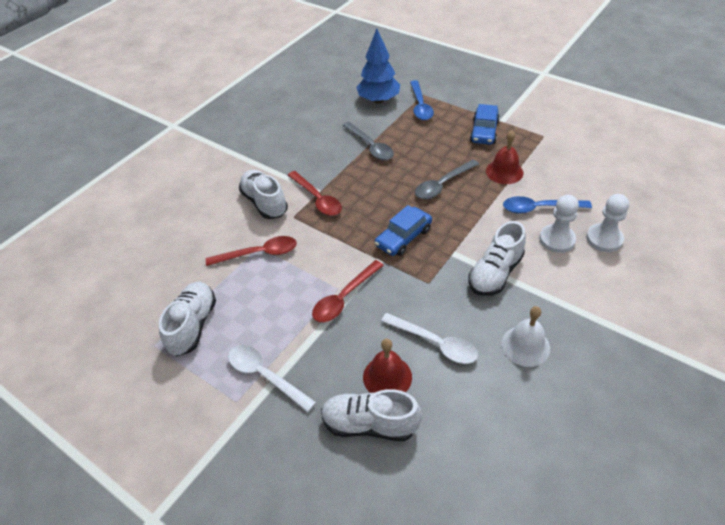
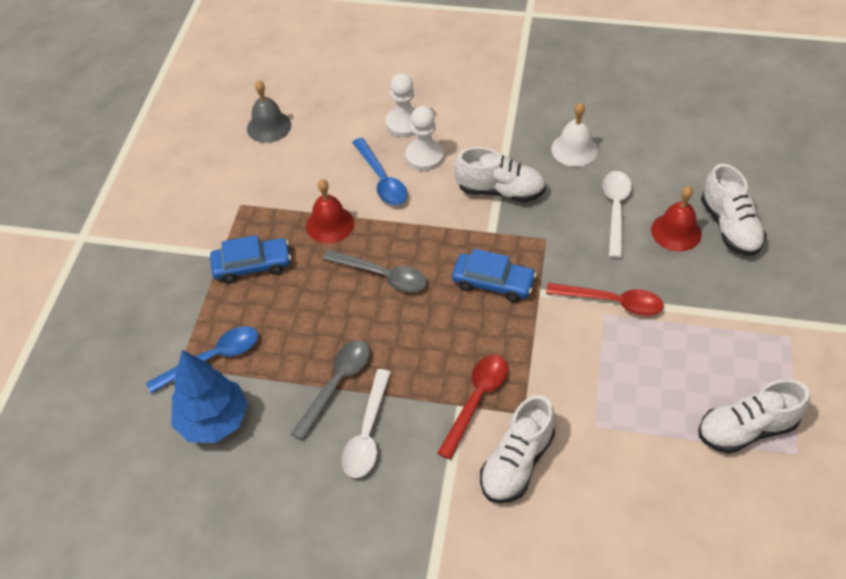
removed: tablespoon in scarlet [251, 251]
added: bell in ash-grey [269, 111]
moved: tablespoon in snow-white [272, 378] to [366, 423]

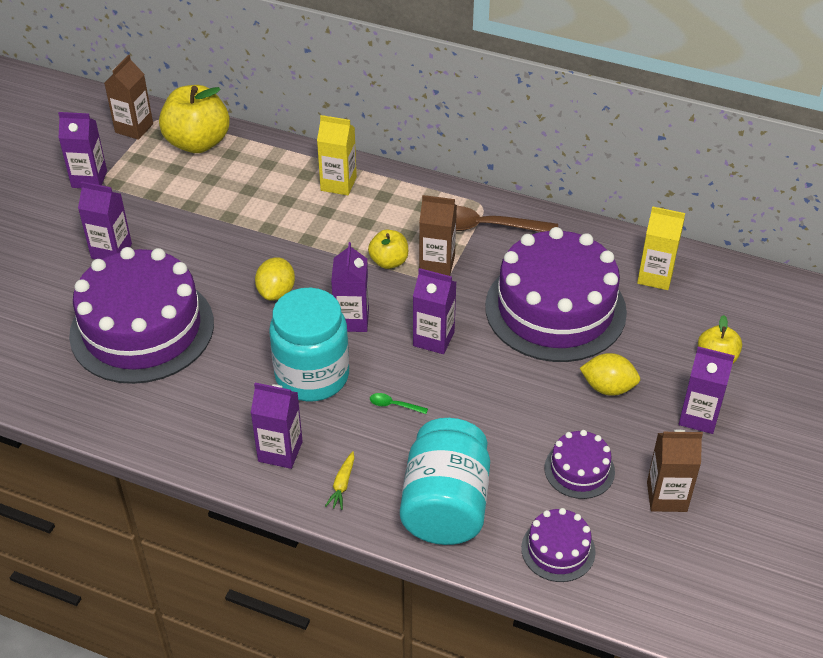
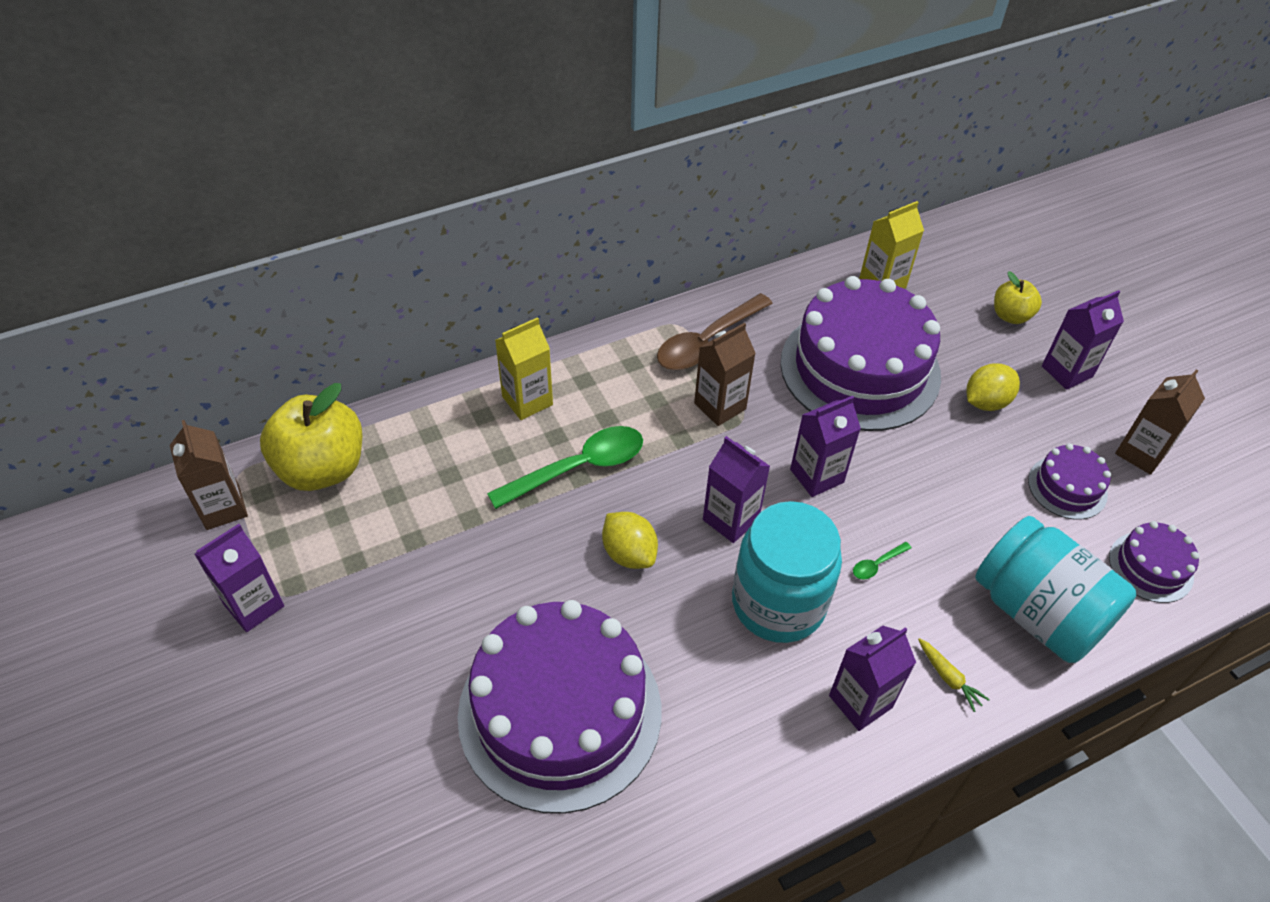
removed: carton in violet [105, 220]; apple in golden [388, 249]
added: tablespoon in emerald [565, 467]

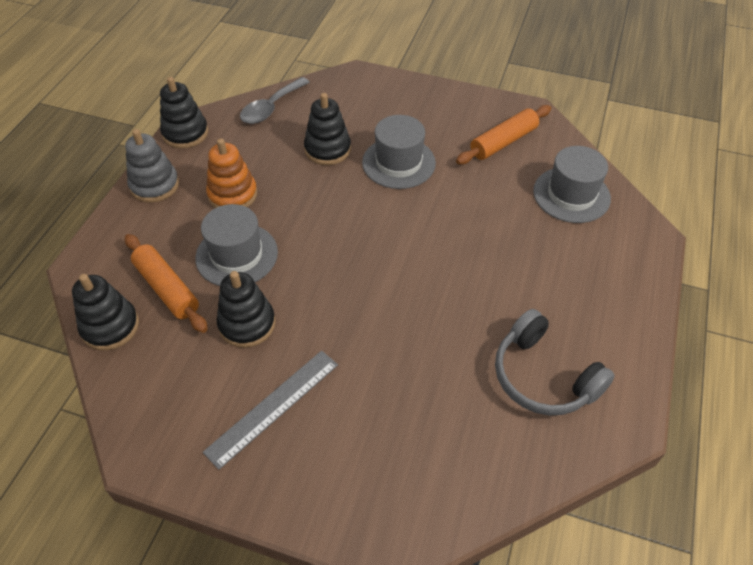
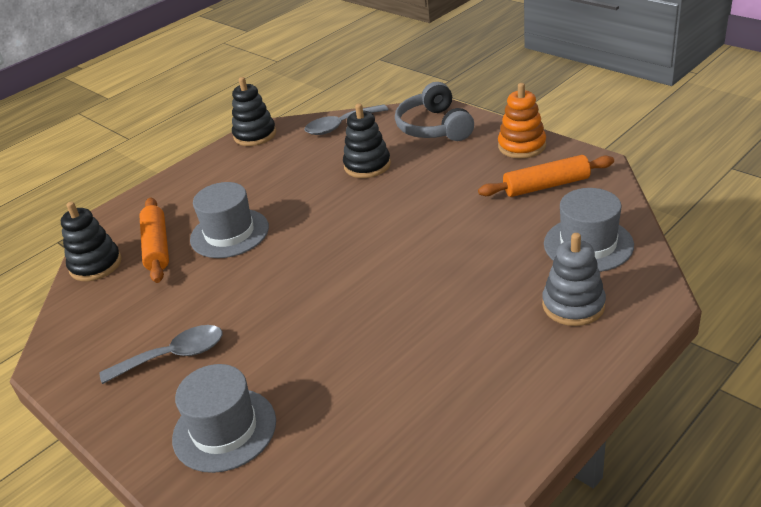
removed: stacking toy in black [246, 309]
moved: stacking toy in ash-grey [152, 166] to [574, 279]; stacking toy in orange [231, 173] to [522, 120]; tall hat in ash-grey [399, 152] to [224, 418]; headphones in ash-grey [555, 362] to [434, 111]
replaced: ruler in ash-grey [270, 410] to tablespoon in ash-grey [160, 354]

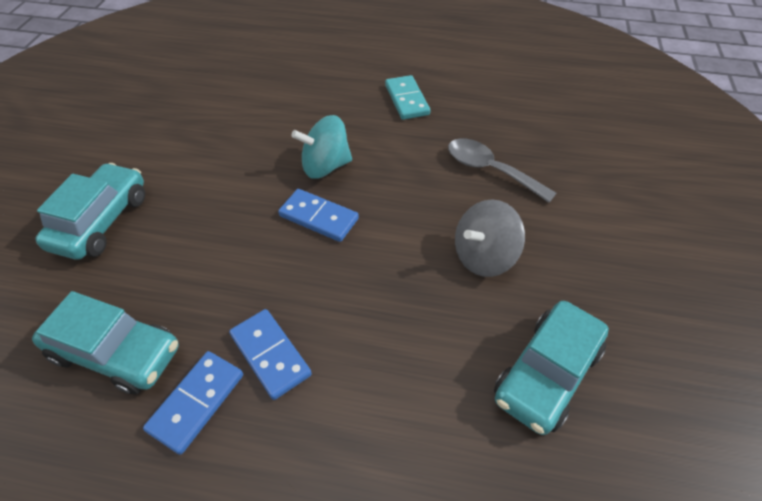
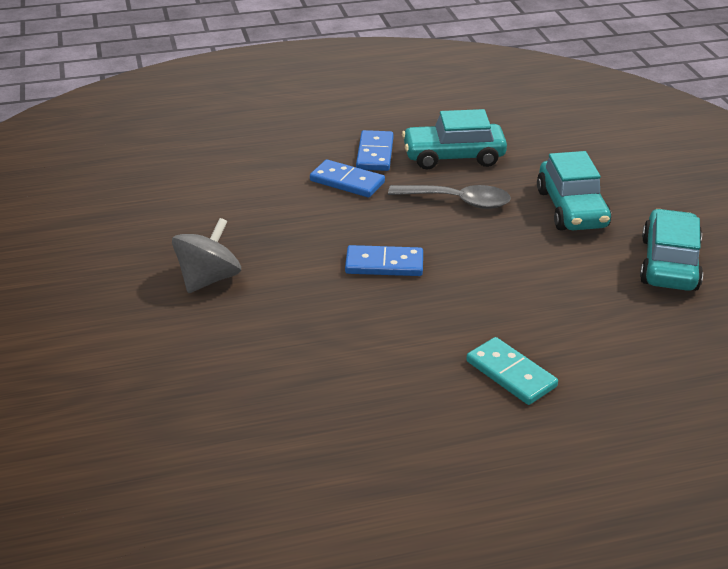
removed: whirligig in teal [321, 147]
moved: domino piece in teal [407, 97] to [512, 371]; tablespoon in ash-grey [502, 170] to [449, 197]; automobile in teal [551, 368] to [671, 250]

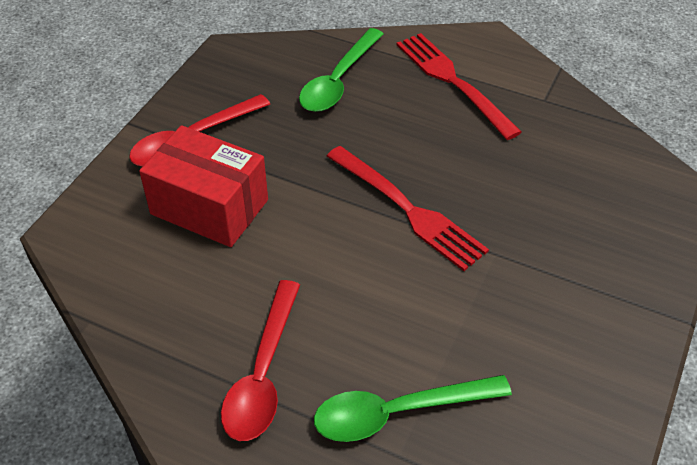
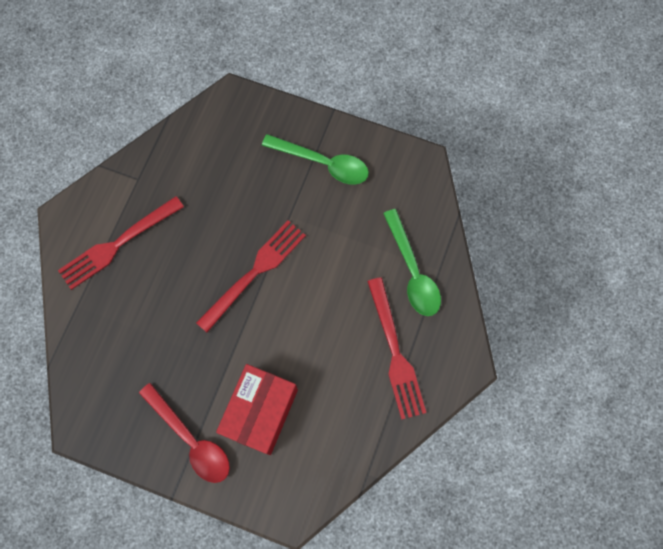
moved: tablespoon in emerald [341, 70] to [315, 159]
replaced: tablespoon in scarlet [260, 360] to fork in scarlet [396, 348]

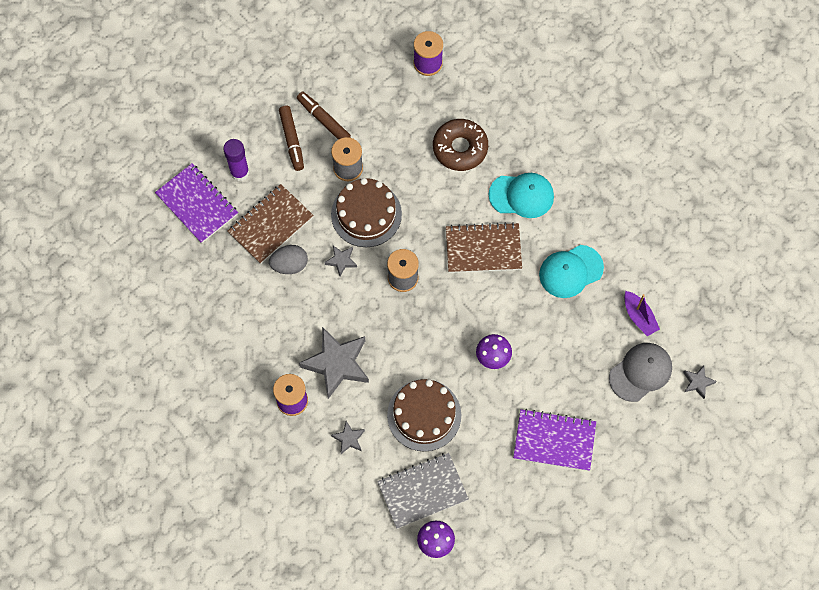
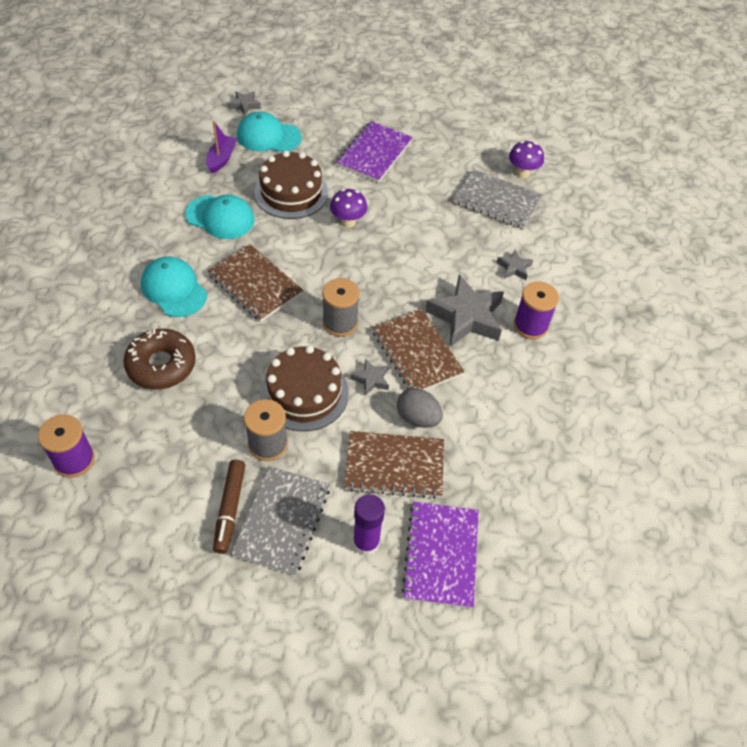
added: notebook in brown [418, 349]
moved: gateau in brown [424, 415] to [291, 185]
replaced: felt pen in brown [291, 138] to notebook in ash-grey [280, 521]
recoloured: peaked cap in ash-grey [640, 372] to peaked cap in teal [269, 131]
turned: notebook in violet [554, 440] = [374, 152] 60 degrees clockwise

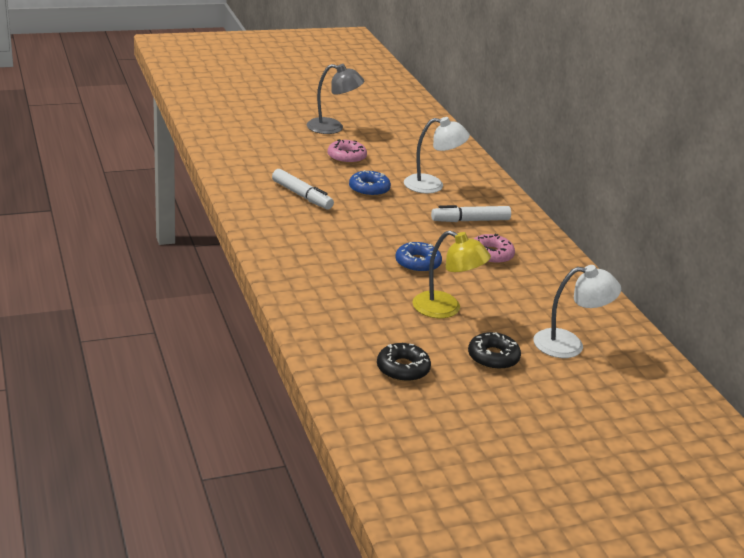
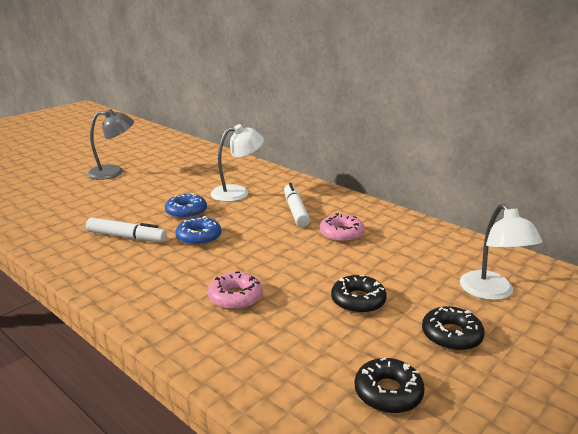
moved: doughnut in rose-pink [347, 151] to [235, 290]; doughnut in cobalt [418, 257] to [198, 231]
replaced: desk lamp in golden [451, 274] to doughnut in black [359, 294]
turned: felt pen in snow-white [471, 213] = [297, 205] 120 degrees clockwise; desk lamp in snow-white [577, 311] = [501, 252] 105 degrees clockwise

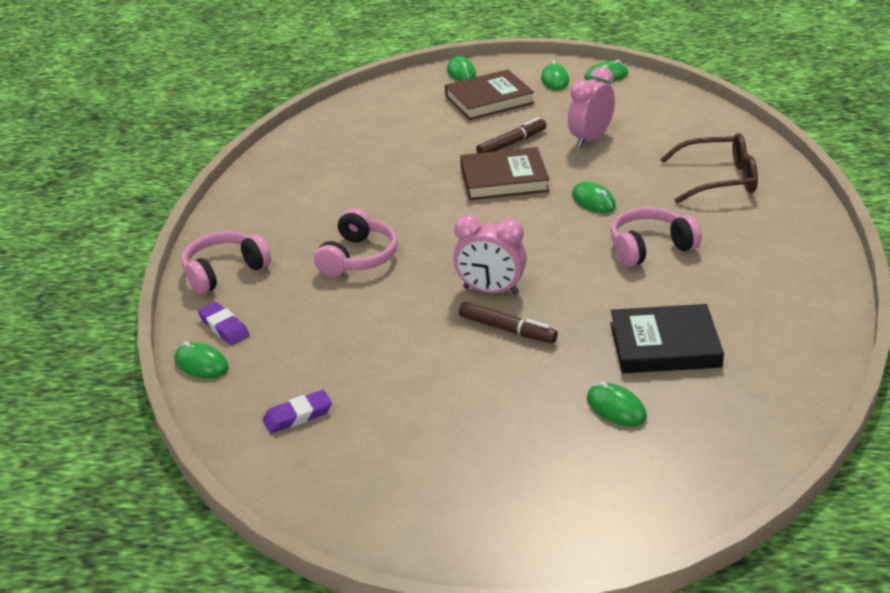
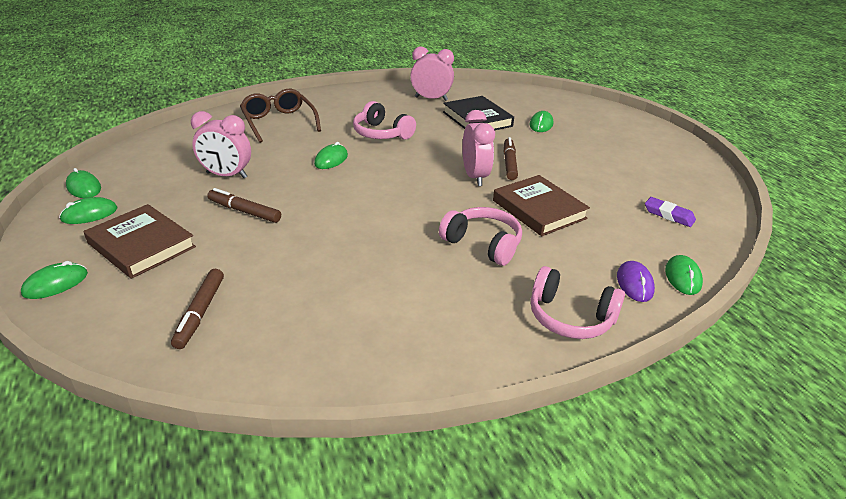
added: felt pen in brown [197, 309]; alarm clock in rose-pink [432, 73]
moved: hardcover in brown [505, 173] to [541, 205]
replaced: eraser in violet [223, 323] to mouse in violet [636, 281]
turned: headphones in rose-pink [356, 242] = [480, 236] 45 degrees clockwise

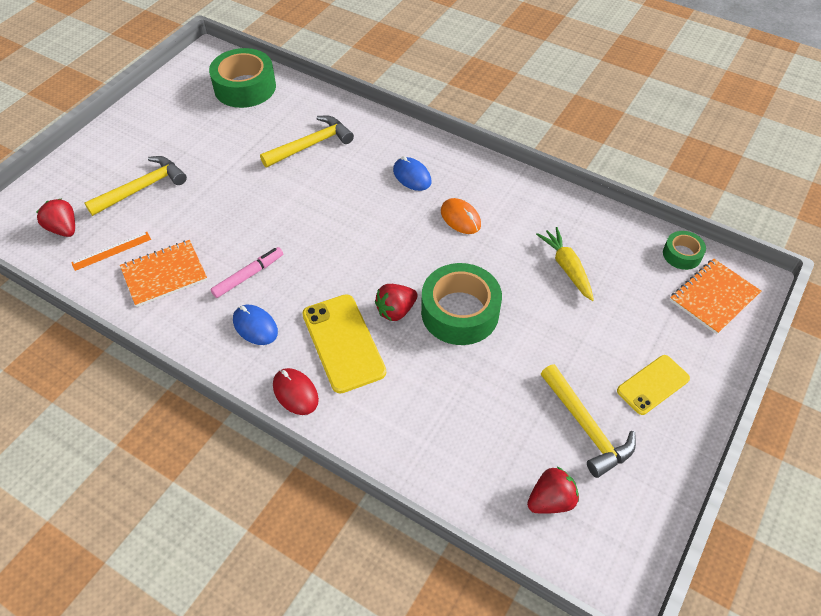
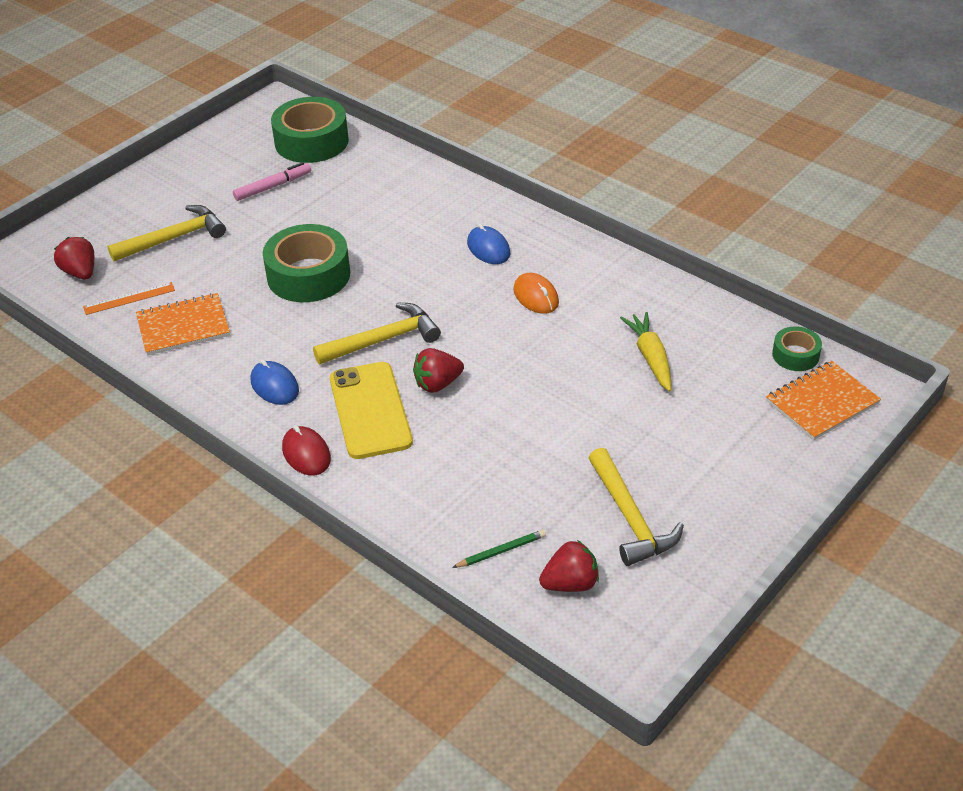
removed: mobile phone in golden [653, 385]
added: pencil in emerald [499, 549]
moved: felt pen in rose-pink [246, 272] to [272, 181]; claw hammer in golden [307, 141] to [377, 333]; roll of tape in emerald [461, 304] to [306, 263]

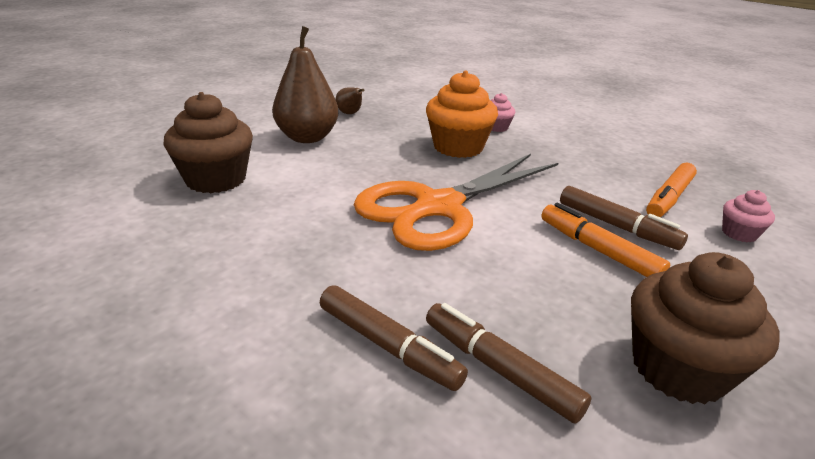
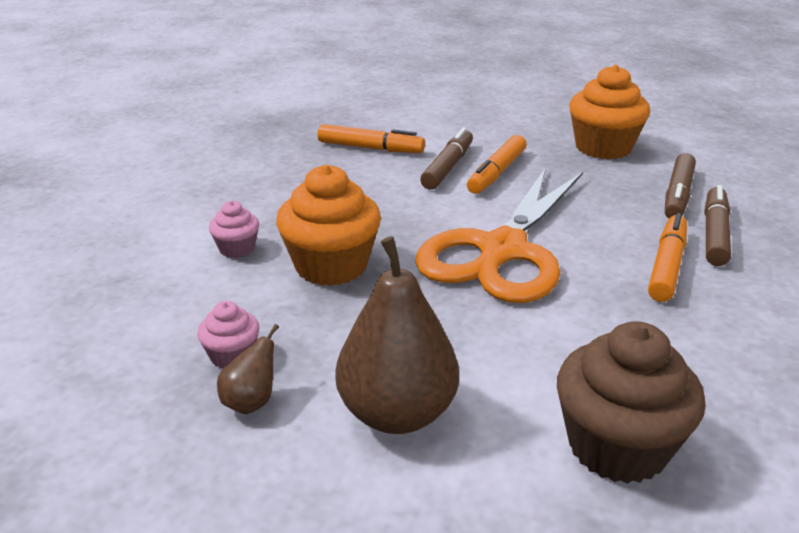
added: felt pen in orange [667, 257]
moved: fairy cake in rose-pink [748, 216] to [228, 335]
recoloured: fairy cake in brown [705, 328] to fairy cake in orange [609, 112]
turned: pair of scissors in orange [455, 202] = [499, 235] 90 degrees clockwise

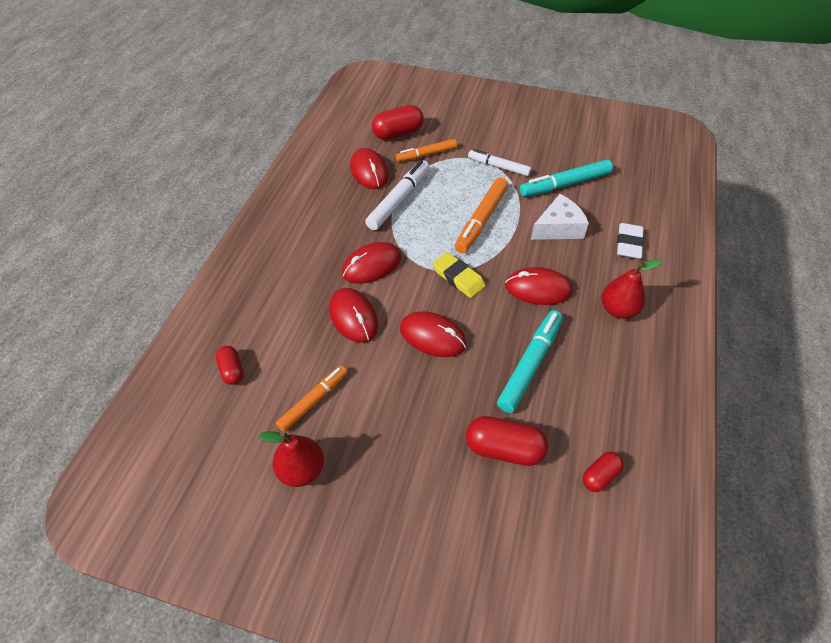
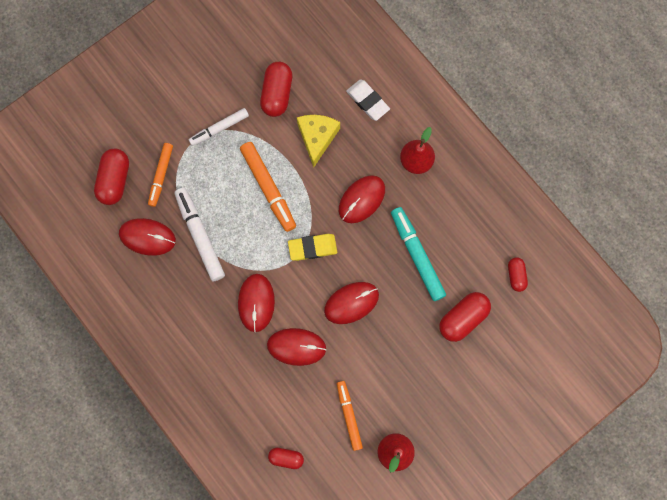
replaced: felt pen in teal [566, 178] to pill shape in scarlet [276, 89]
recoloured: cheese in snow-white [560, 217] to cheese in golden [318, 141]

